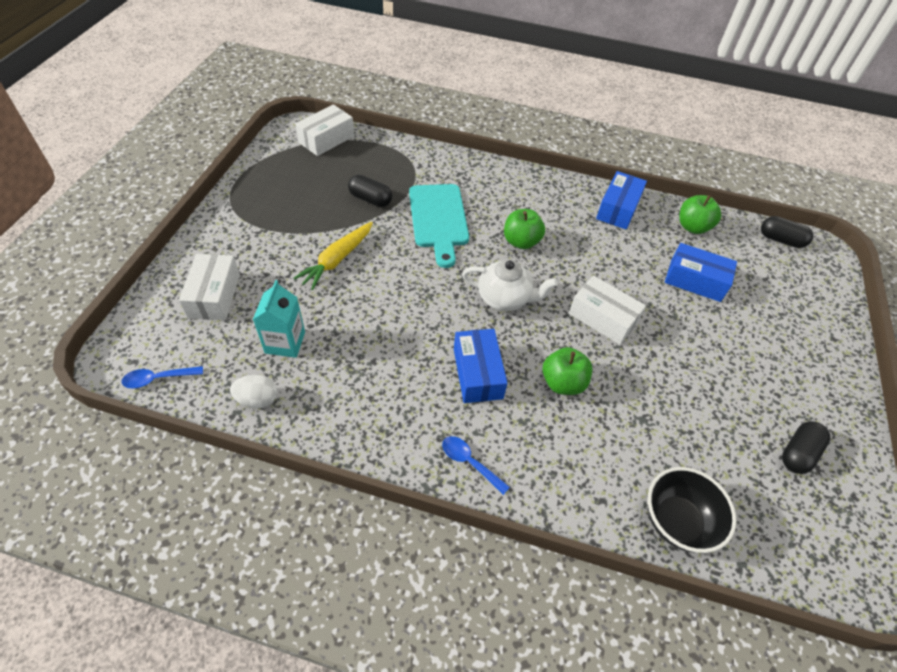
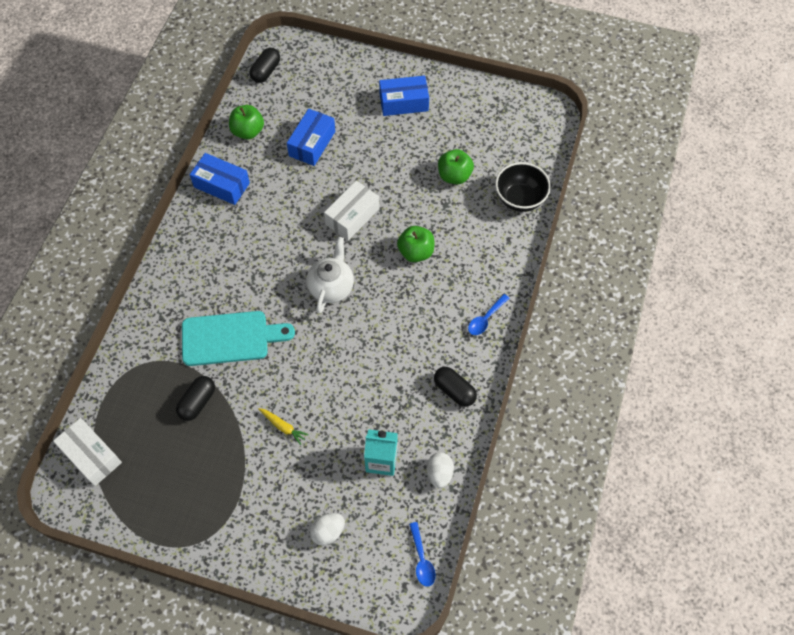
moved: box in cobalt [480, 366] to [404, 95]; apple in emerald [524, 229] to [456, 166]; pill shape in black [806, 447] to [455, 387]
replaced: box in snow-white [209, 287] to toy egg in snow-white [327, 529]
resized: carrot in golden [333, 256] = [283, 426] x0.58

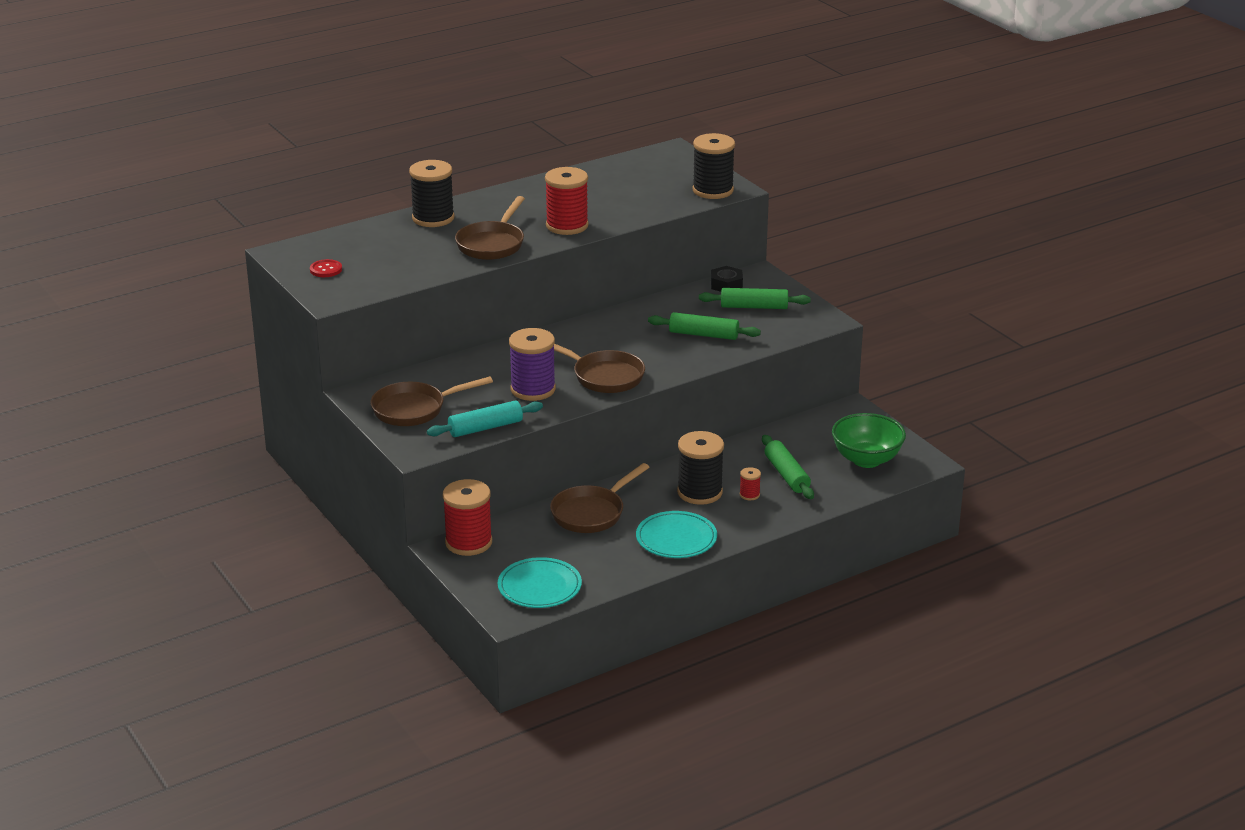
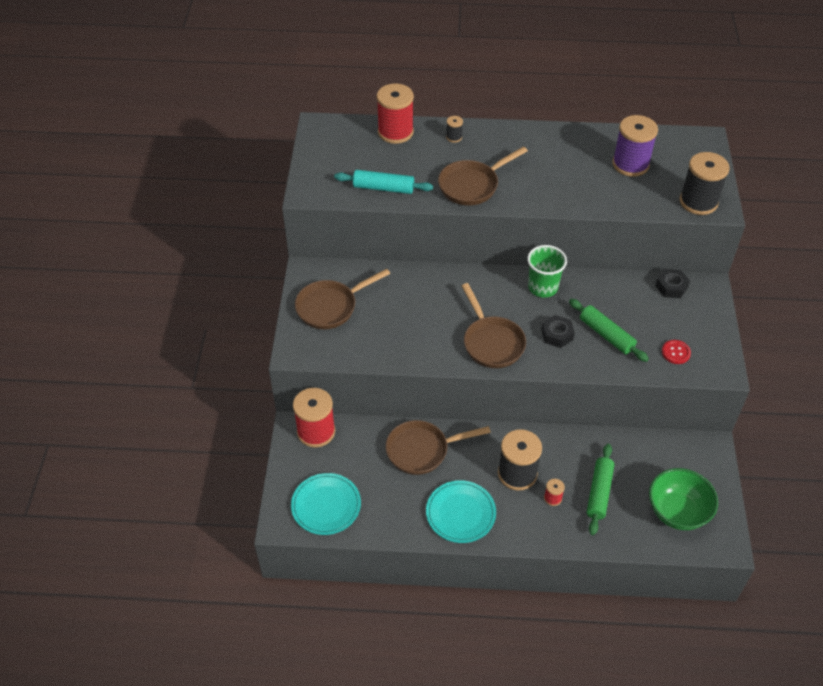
removed: dough roller in emerald [755, 298]
added: tumbler in emerald [547, 271]; hexagon nut in black [558, 331]
moved: shirt button in scarlet [326, 268] to [676, 352]; dough roller in teal [485, 418] to [383, 182]; reel of thread in violet [532, 364] to [635, 146]; reel of thread in scarlet [567, 201] to [395, 113]
turned: skillet in brown [431, 401] = [342, 299] 45 degrees counterclockwise
resized: reel of thread in black [431, 193] = [454, 129] x0.45

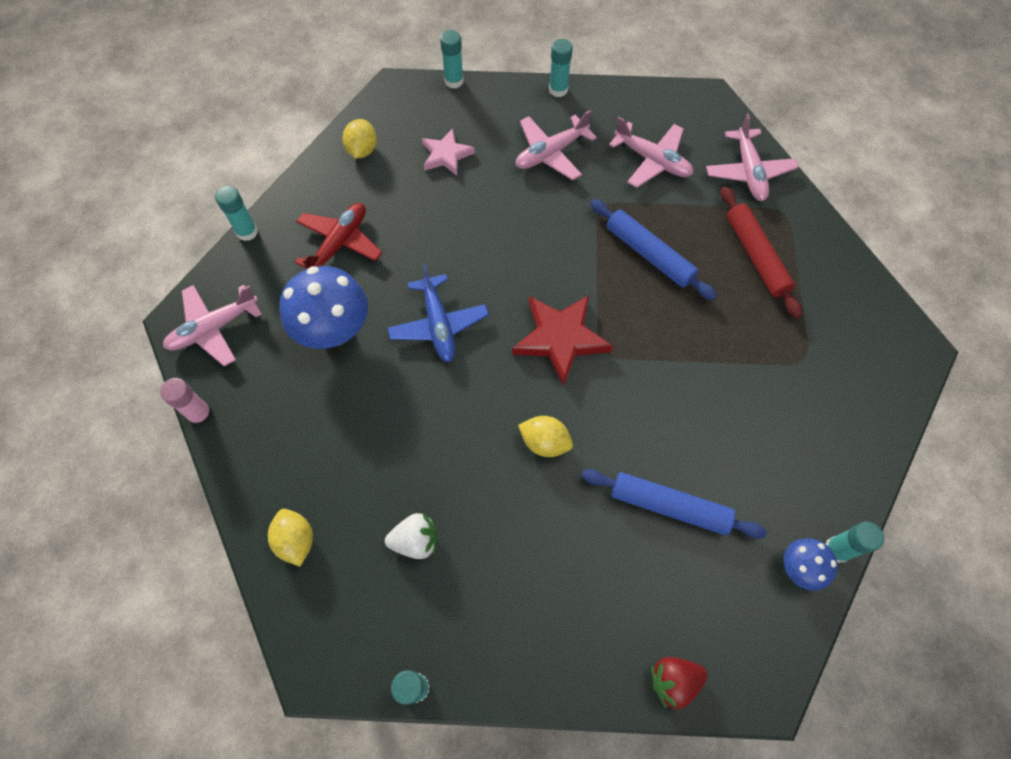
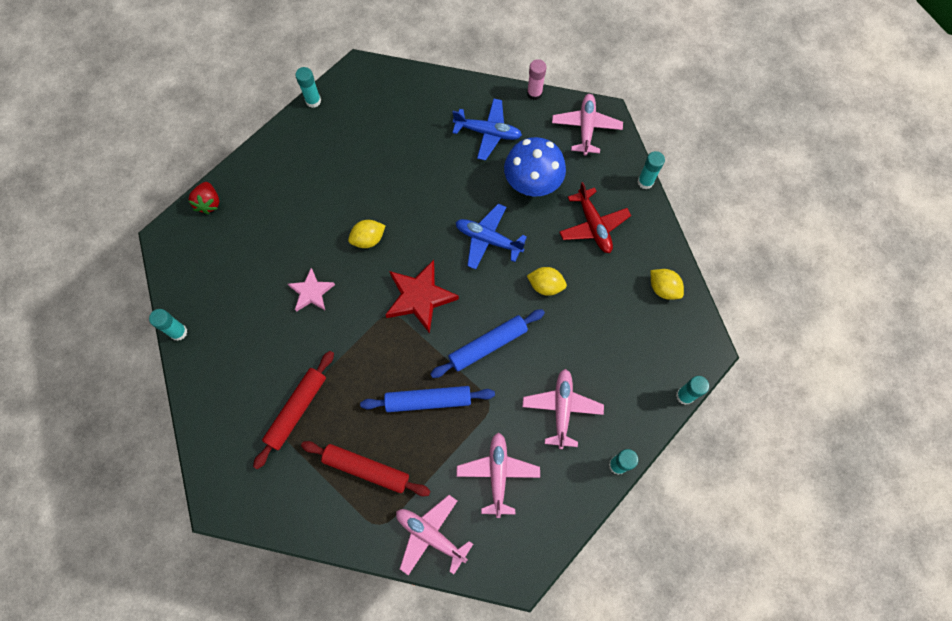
removed: berry in snow-white [411, 536]; fungus in cobalt [811, 564]
added: dough roller in scarlet [293, 410]; aeroplane in cobalt [487, 129]
moved: toy lemon in golden [290, 538] to [547, 281]; star in rose-pink [448, 152] to [311, 290]; dough roller in cobalt [674, 504] to [487, 343]
turned: aeroplane in rose-pink [651, 152] = [498, 475] 105 degrees clockwise; berry in scarlet [679, 683] = [204, 198] 150 degrees clockwise

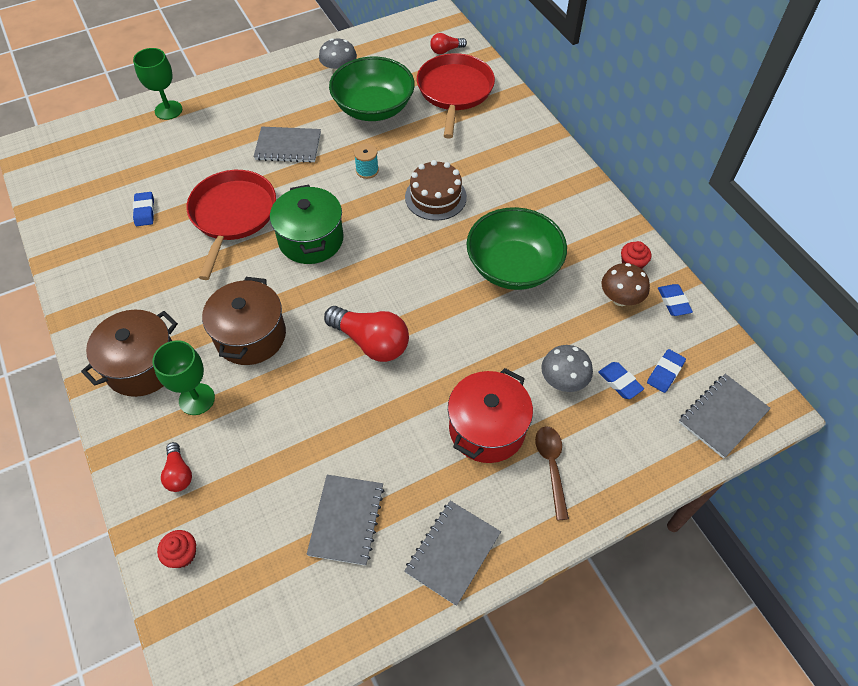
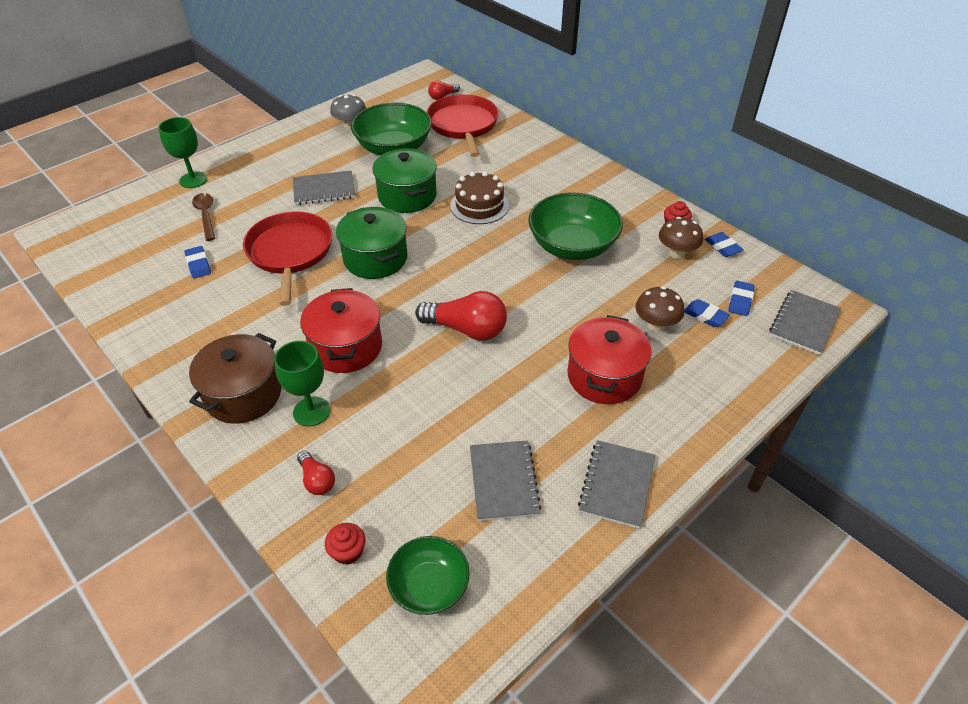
added: bowl in emerald [428, 575]
moved: tablespoon in brown [552, 473] to [203, 217]
replaced: reel of thread in teal [366, 161] to cooking pot in emerald [405, 180]
recoloured: cooking pot in brown [244, 321] to cooking pot in scarlet [341, 330]; fungus in ash-grey [567, 368] to fungus in brown [660, 309]

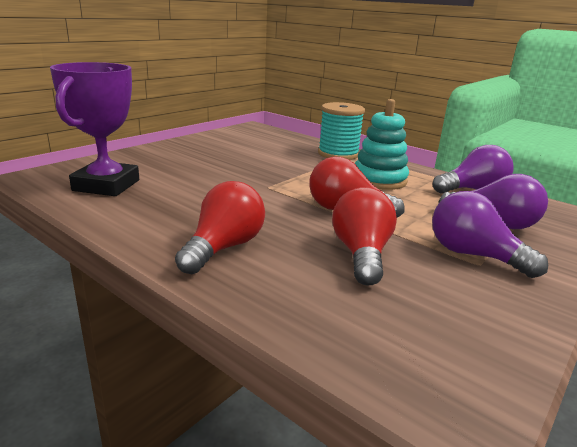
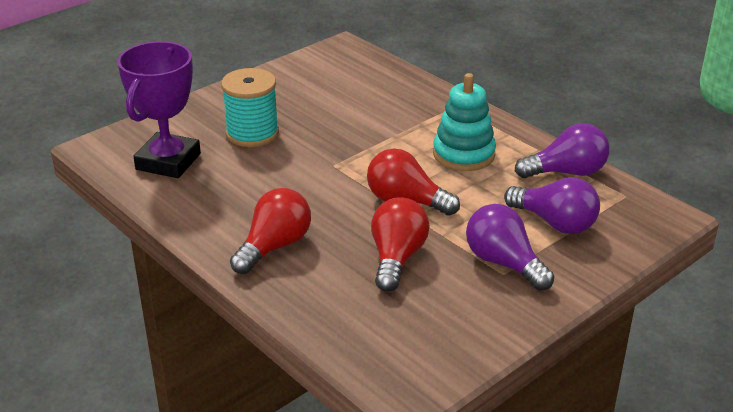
moved: reel of thread in teal [341, 131] to [250, 107]

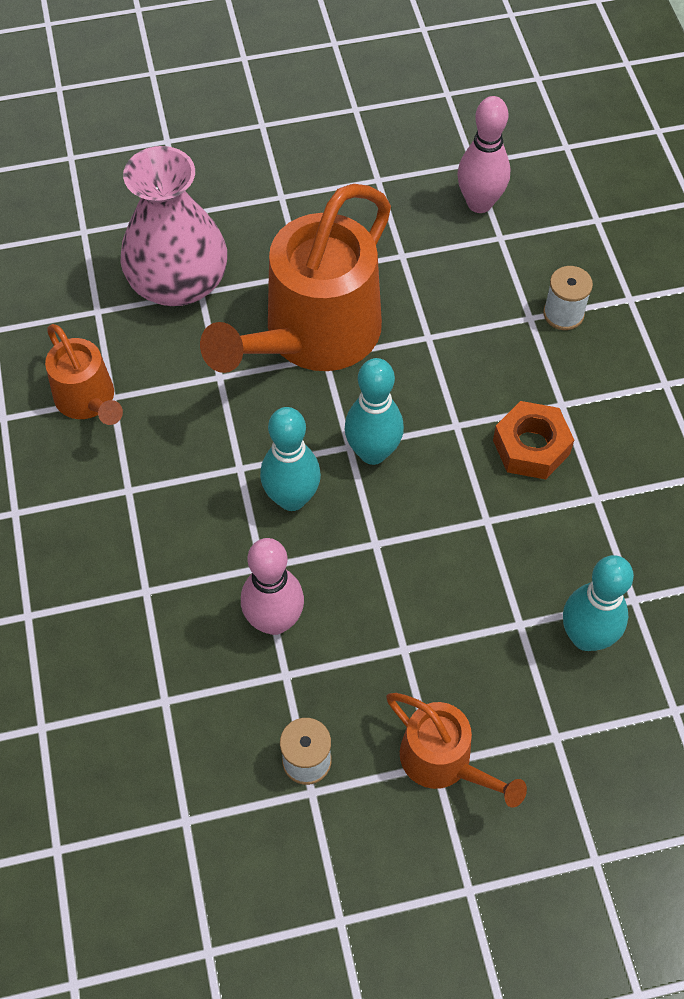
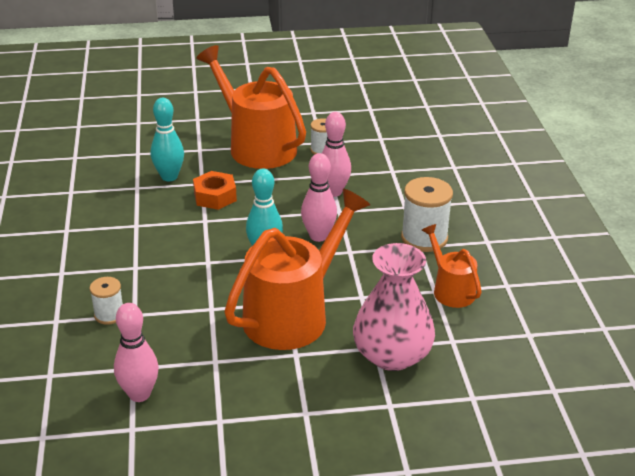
added: reel of thread in snow-white [427, 214]
moved: hexagon nut in orange [533, 440] to [215, 190]
recoloured: skittle in teal [290, 459] to skittle in rose-pink [319, 197]
resized: sprinkling can in orange [456, 750] = [251, 107] x1.93

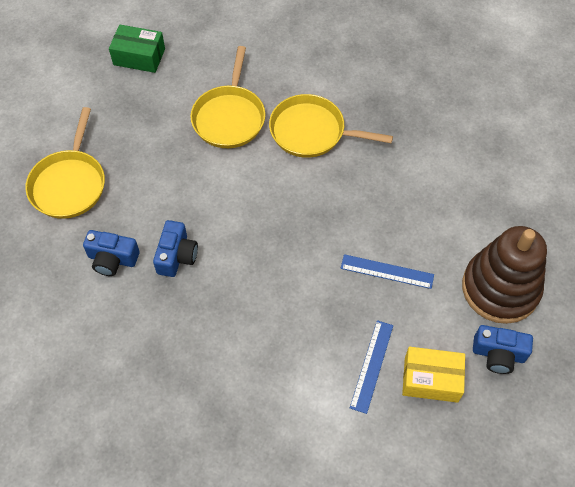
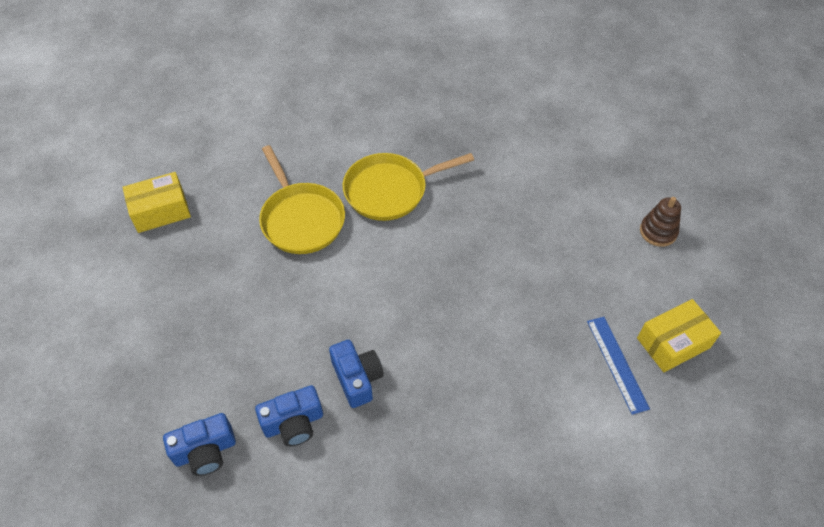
removed: skillet in golden [65, 163]; ruler in cobalt [387, 271]
moved: camera in cobalt [503, 349] to [199, 444]
recoloured: box in emerald [137, 49] to box in golden [156, 202]
resized: stacking toy in brown [504, 275] = [660, 222] x0.47

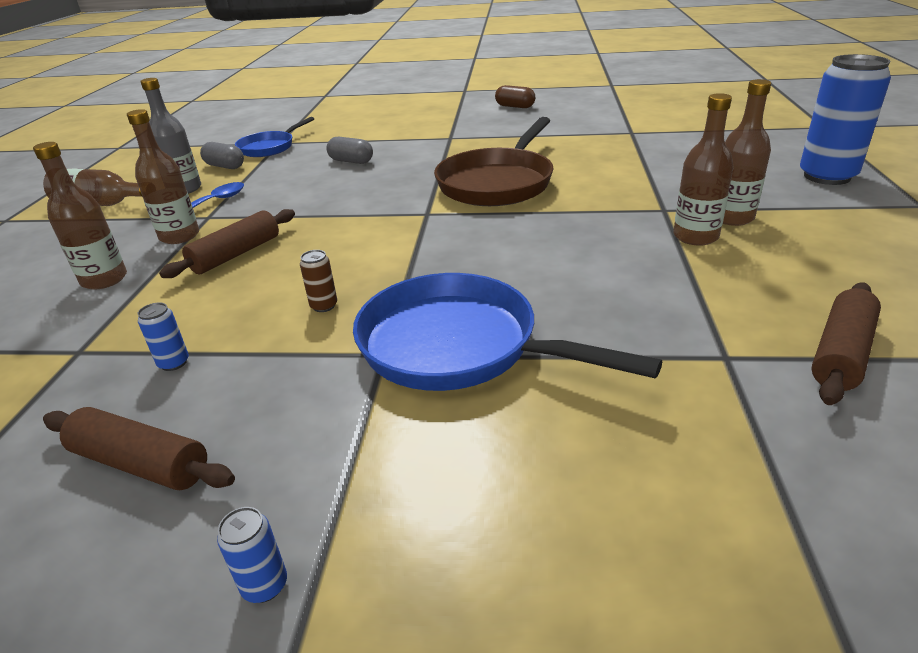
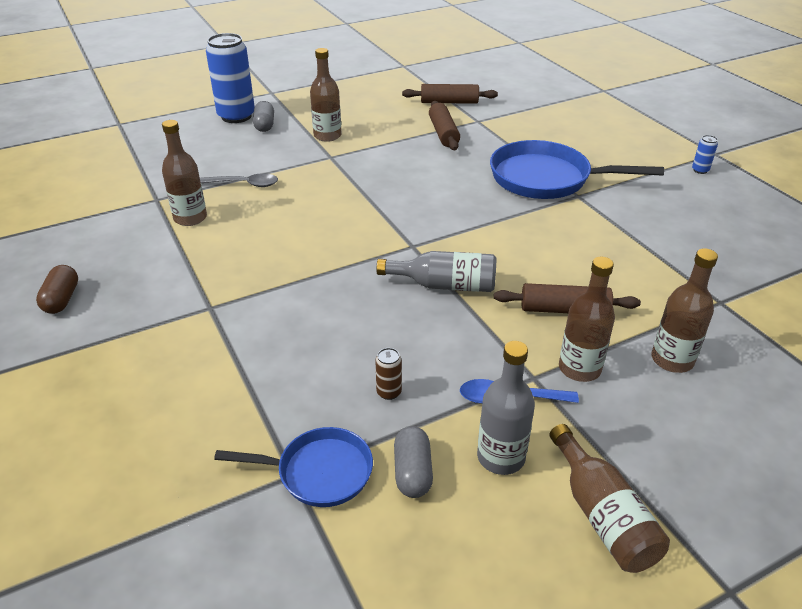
removed: can in cobalt [163, 337]; skillet in brown [494, 161]
added: tablespoon in ash-grey [239, 180]; flask in ash-grey [436, 271]
moved: dough roller in brown [139, 448] to [444, 125]; can in brown [318, 281] to [389, 374]; pill shape in ash-grey [349, 150] to [263, 116]; flask in brown [703, 169] to [184, 173]
turned: skillet in cobalt [507, 332] = [577, 169] 105 degrees clockwise

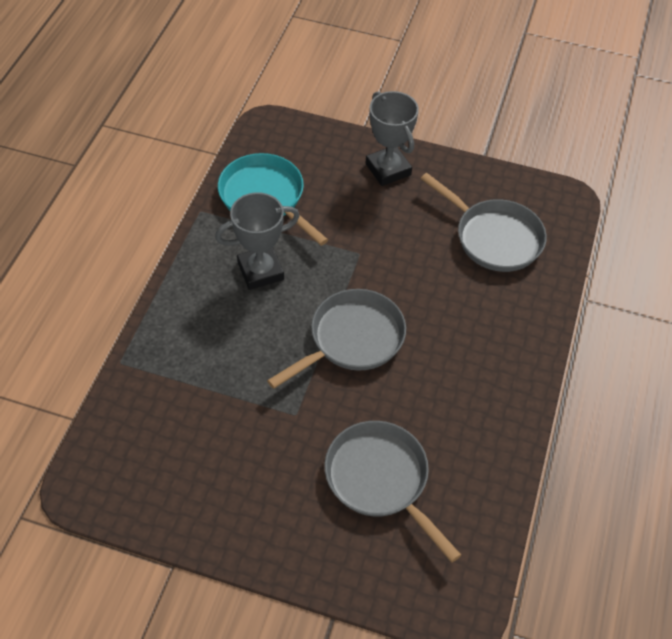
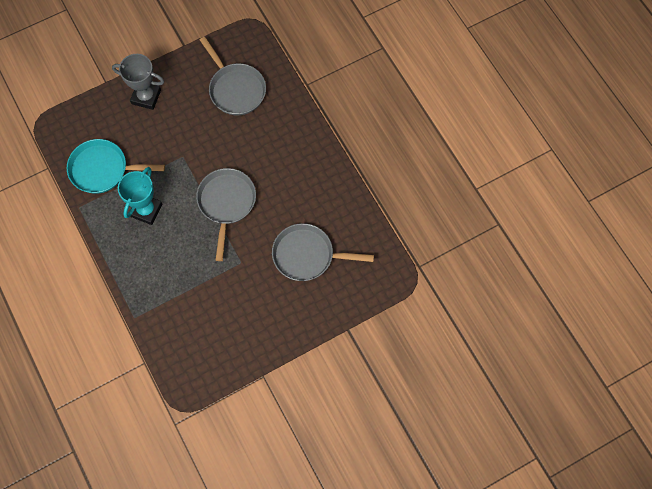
recoloured: prize cup in ash-grey [257, 241] to prize cup in teal [140, 196]
turned: skillet in ash-grey [484, 222] = [233, 76] 60 degrees clockwise

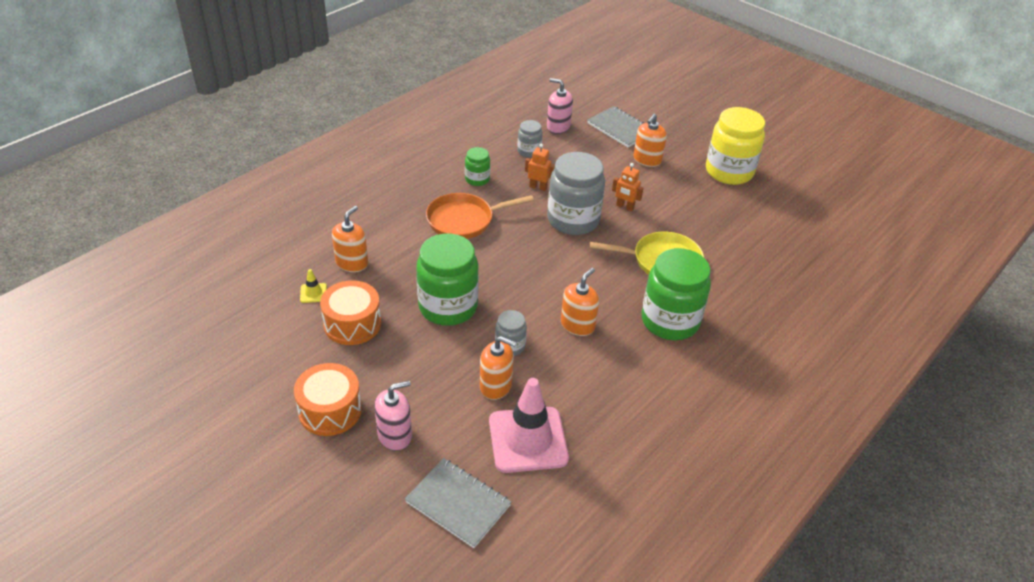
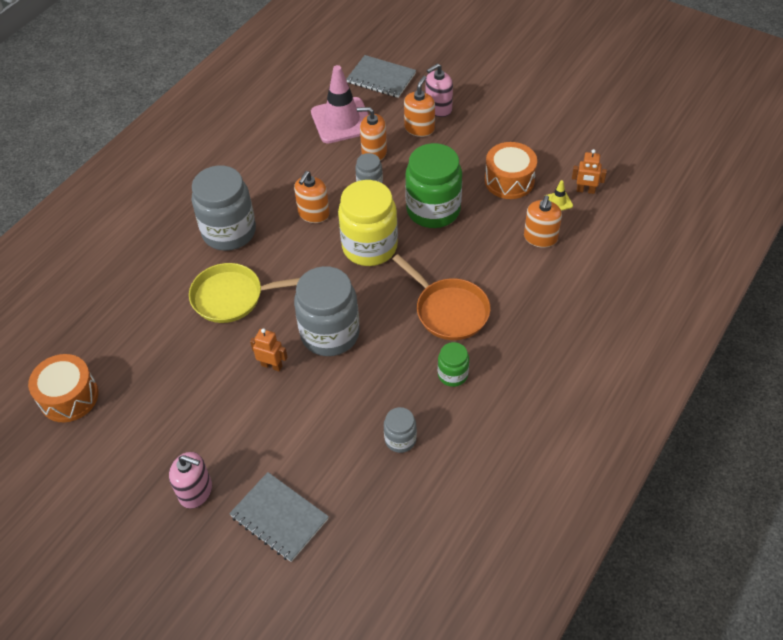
moved: toy drum in orange [328, 399] to [63, 388]; robot in orange [540, 167] to [589, 171]; soap pump in rose-pink [560, 106] to [190, 480]; soap pump in orange [650, 140] to [419, 106]; preserve jar in golden [735, 146] to [368, 223]
recoloured: preserve jar in emerald [676, 294] to preserve jar in ash-grey [224, 208]
turned: skillet in orange [480, 216] = [441, 297] 75 degrees clockwise

